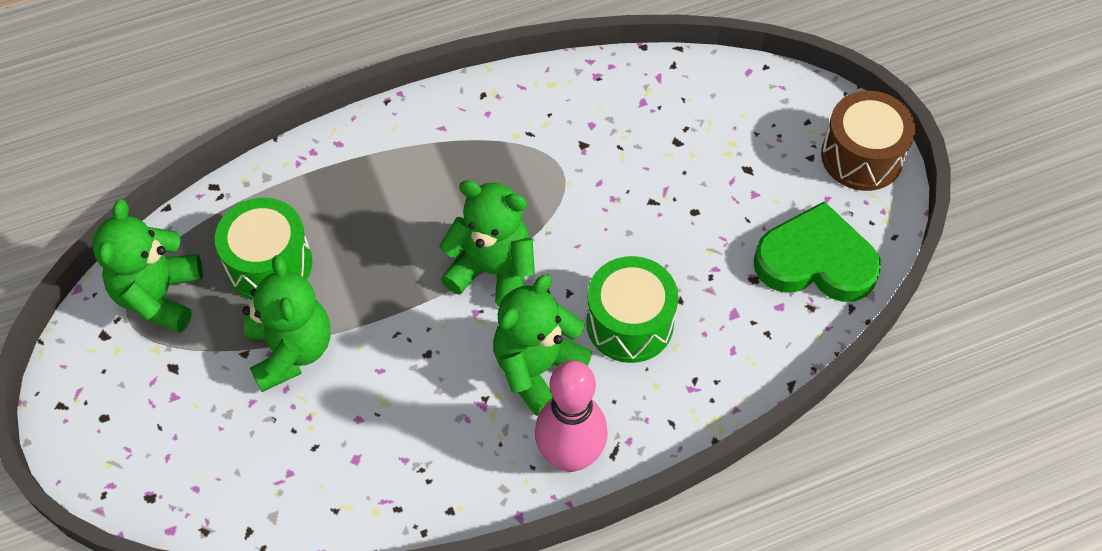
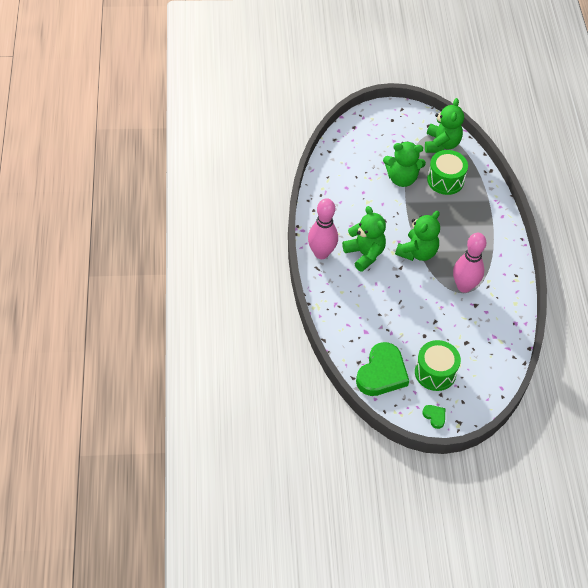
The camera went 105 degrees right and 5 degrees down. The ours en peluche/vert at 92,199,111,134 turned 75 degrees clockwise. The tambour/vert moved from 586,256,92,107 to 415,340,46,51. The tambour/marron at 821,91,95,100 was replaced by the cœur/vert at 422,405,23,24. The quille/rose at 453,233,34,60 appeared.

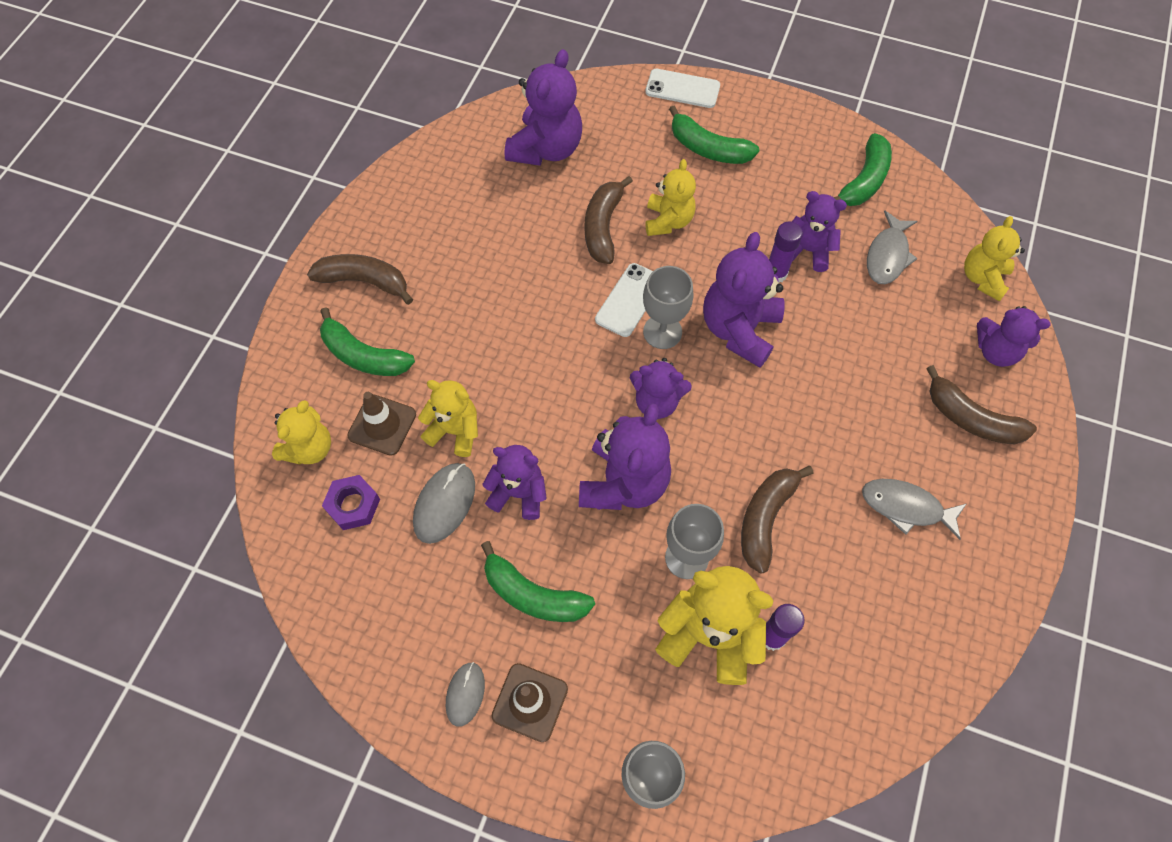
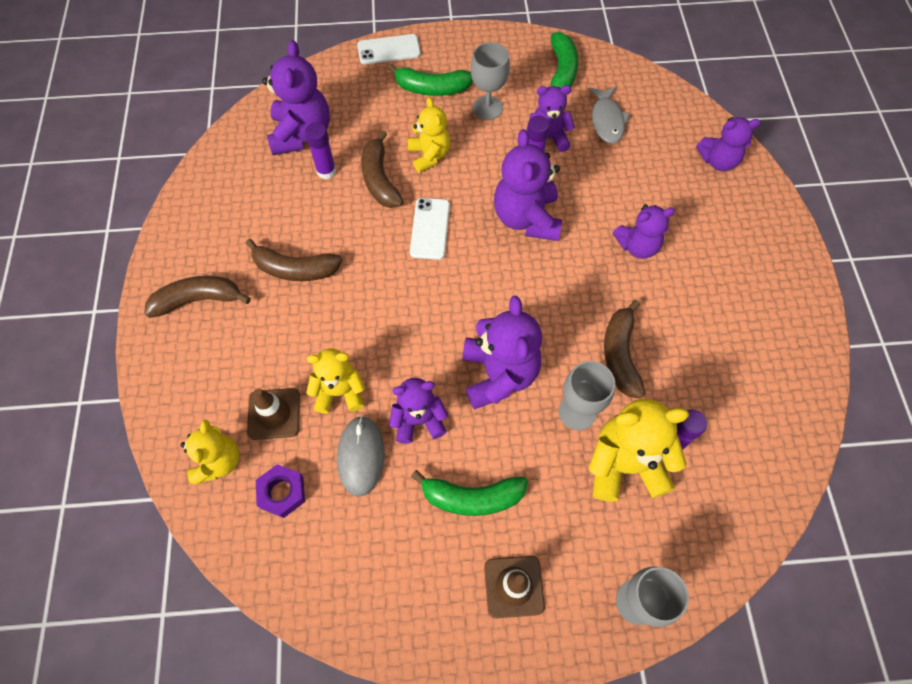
The camera went 25 degrees left and 0 degrees up. The banane/vert at 320,307,95,69 disappeared. The souris/gris at 446,662,39,65 disappeared. The ours en peluche/violet moved from 630,358,62,61 to 613,204,62,55. The verre à pied/gris moved from 643,266,51,83 to 471,42,39,78. The poisson/gris at 862,479,104,61 disappeared. The banane/marron moved from 926,365,111,79 to 245,239,97,42. The ours en peluche/jaune at 964,216,61,85 disappeared. The bâton de colle/violet at 305,122,31,57 appeared.

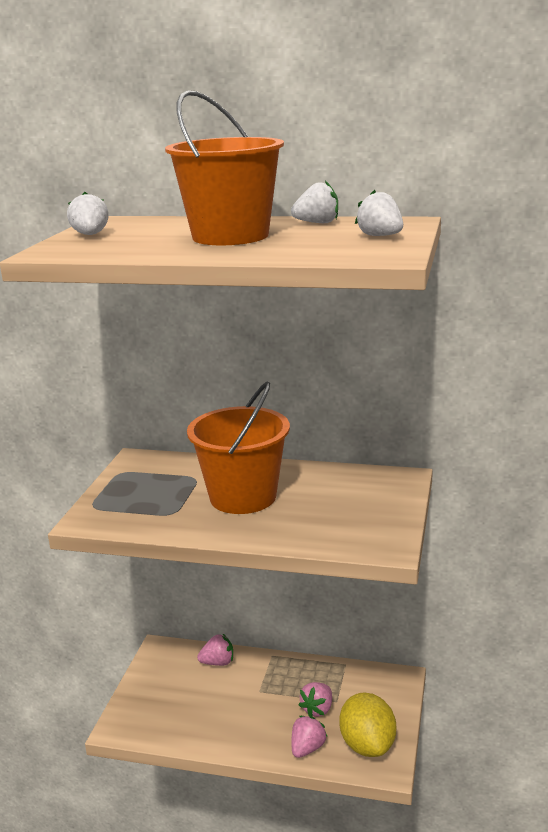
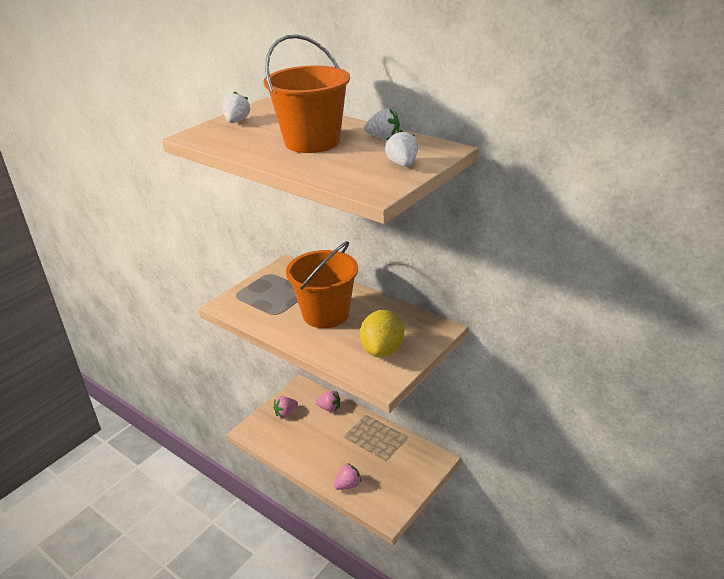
The camera went 25 degrees right and 10 degrees up. The fraise/rose moved from 299,682,33,35 to 273,396,25,22. The citron/jaune moved from 339,692,57,65 to 360,310,44,48.

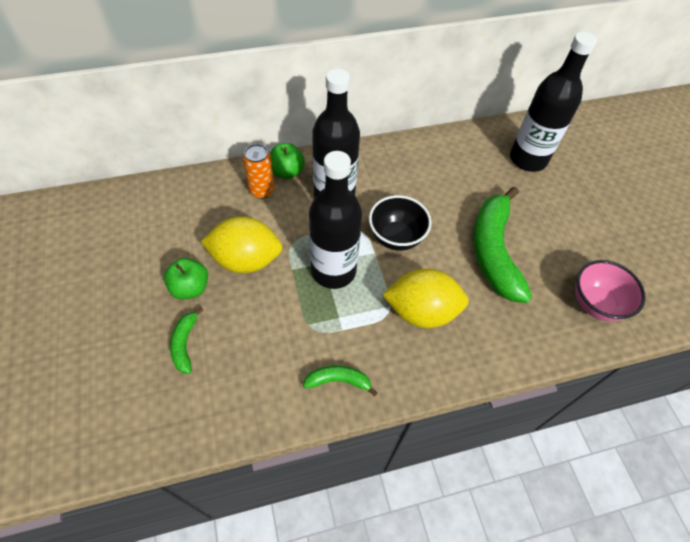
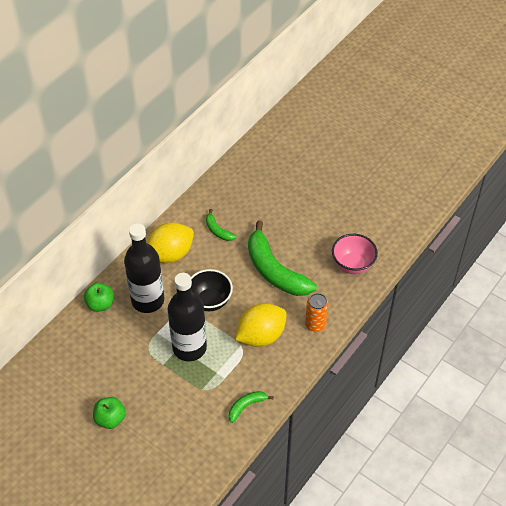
The camera went 35 degrees left and 5 degrees down. The banane/vert moved from 170,307,33,67 to 206,209,30,32. The citron/jaune moved from 200,216,82,57 to 147,222,47,41. The canette/orange moved from 243,144,32,55 to 305,293,23,39. The bouteille/noir at 510,32,87,140 disappeared.

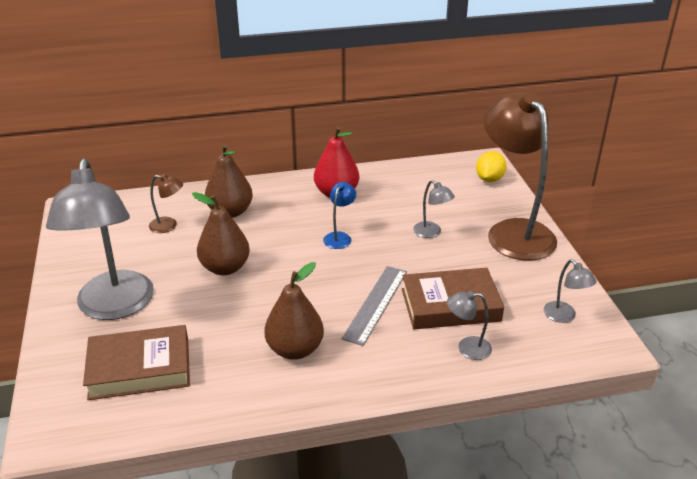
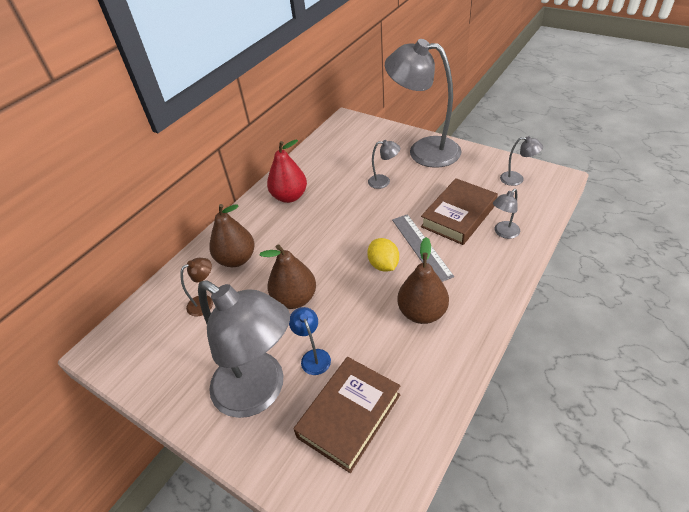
The camera went 40 degrees left and 10 degrees up. The lampe/bleu moved from 323,182,33,67 to 289,307,42,68. The citron/jaune moved from 476,151,30,31 to 367,238,32,34. The lampe/marron at 484,92,73,168 became the lampe/gris at 385,39,77,129.

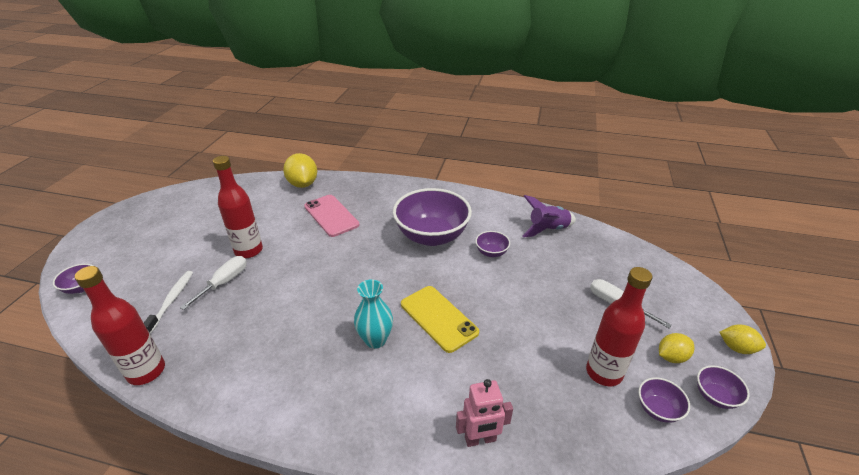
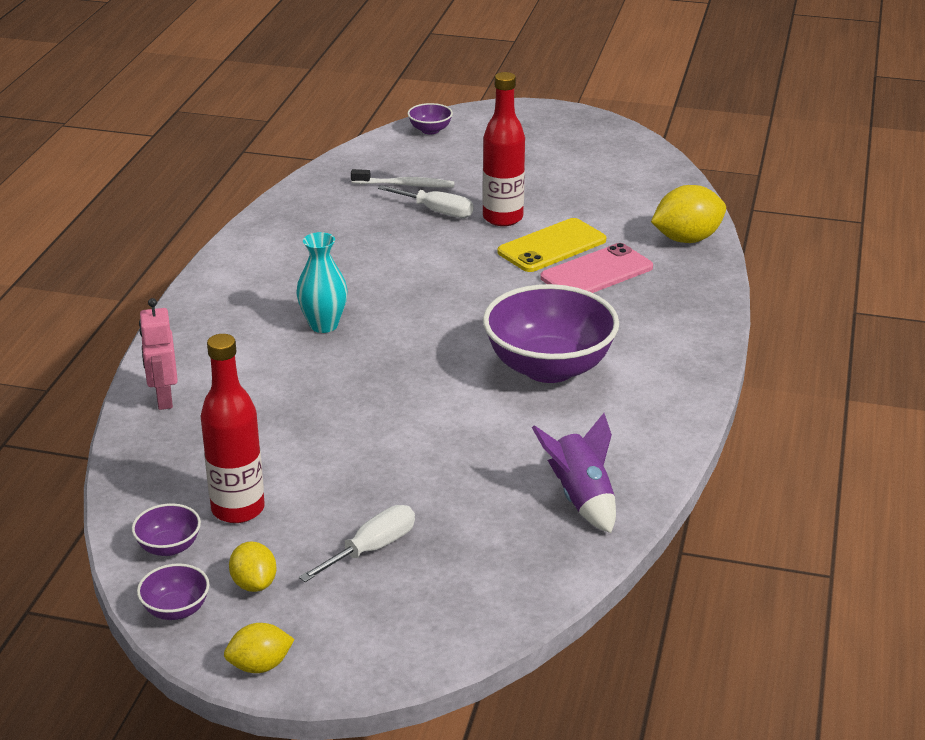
The camera went 90 degrees right and 5 degrees down. The bouteille/rouge at 75,266,90,119 disappeared. The téléphone/jaune moved from 401,286,78,67 to 497,218,109,54. The bol/violet at 475,231,35,26 disappeared. The citron/jaune at 719,325,47,29 turned 45 degrees clockwise.

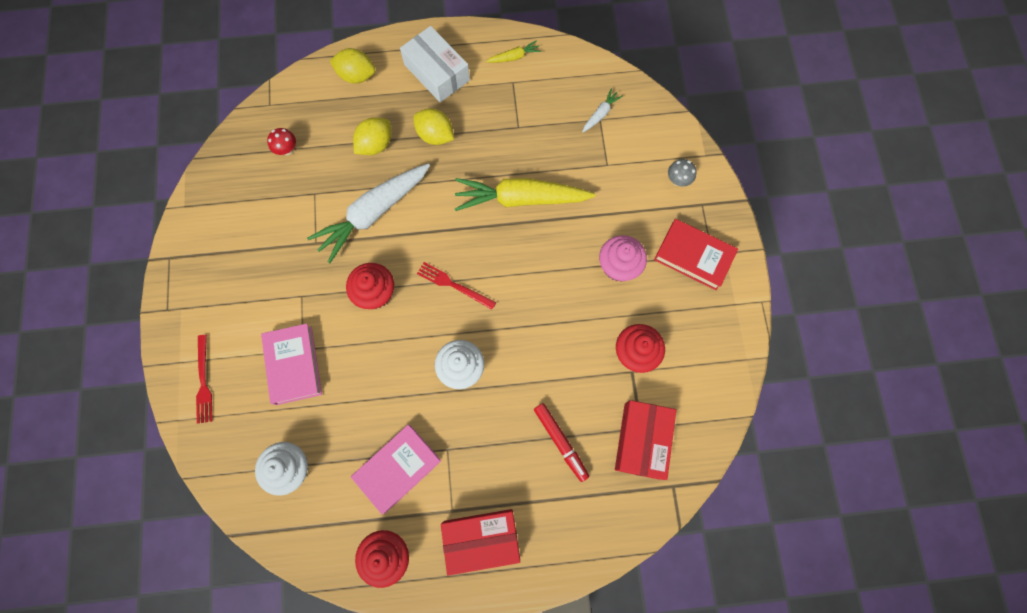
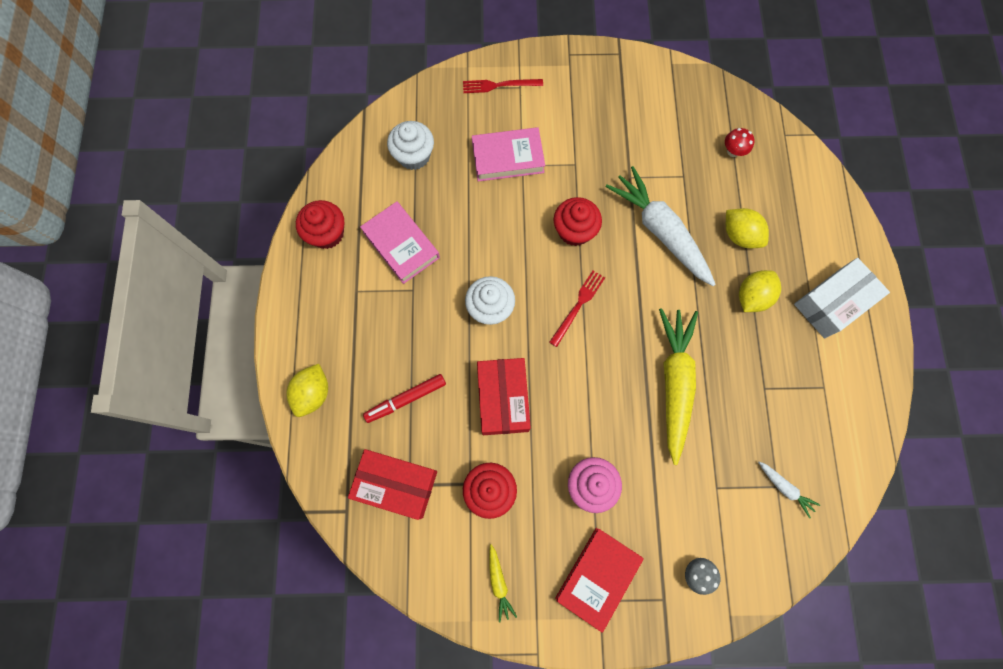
The camera went 95 degrees right and 0 degrees up. The citron/jaune moved from 330,48,45,35 to 286,364,42,53. The boîte/rouge moved from 441,509,79,67 to 477,358,54,77. The carotte/jaune moved from 486,40,55,23 to 489,544,28,78.

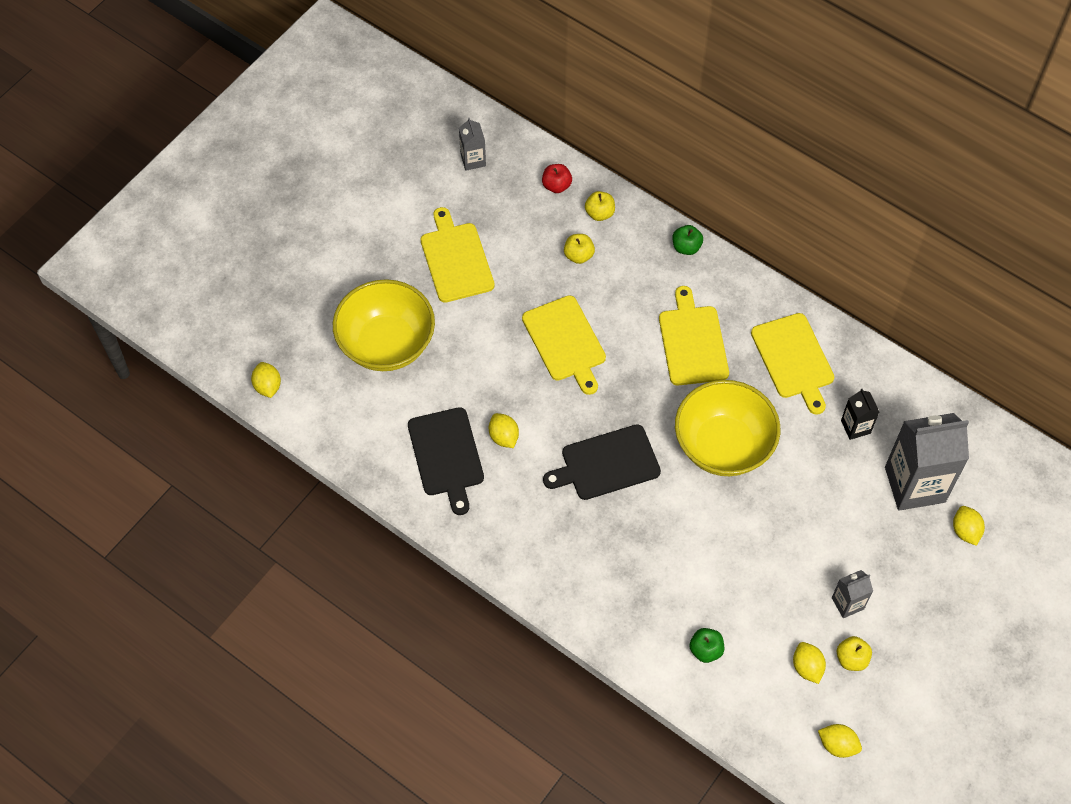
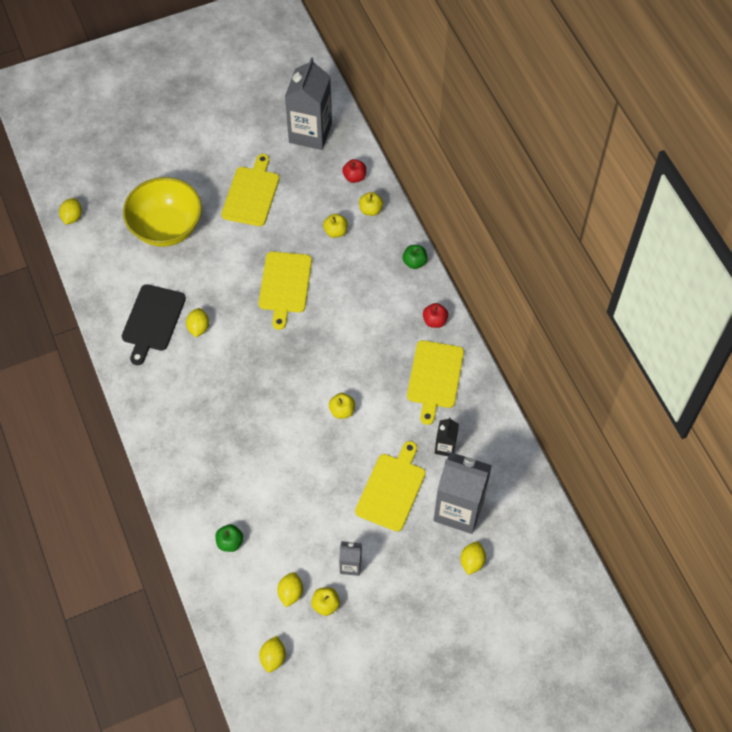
The camera went 30 degrees right and 0 degrees up. The brique de lait/gris at 459,117,27,54 changed to 2.10 times the size. The planche à découper/noir at 543,424,118,76 disappeared. The planche à découper/jaune moved from 659,286,70,100 to 355,441,71,90. The bol/jaune at 675,380,105,96 was replaced by the pomme/jaune at 329,393,26,26. The citron/jaune at 818,724,44,34 turned 45 degrees clockwise. The pomme/rouge at 423,303,25,25 appeared.

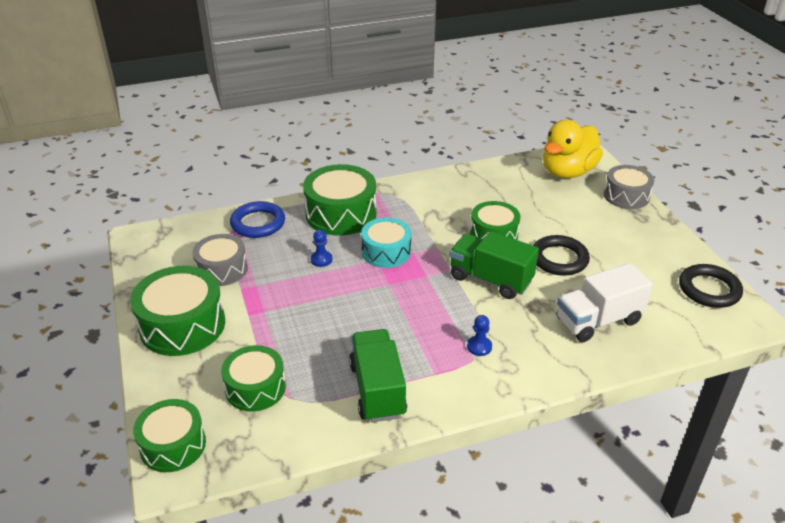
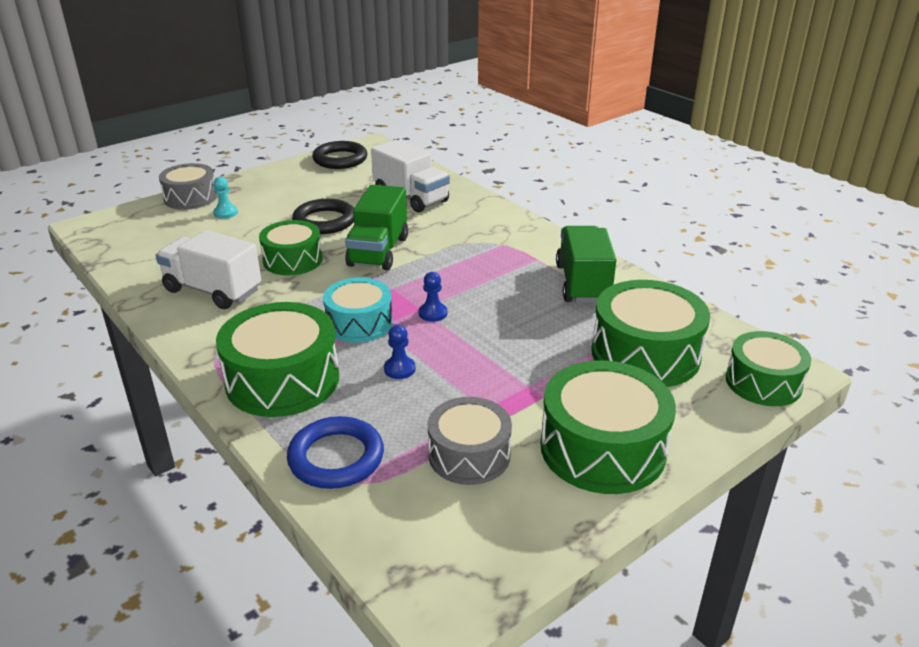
The camera went 110 degrees left and 5 degrees down. The tambour/vert at 221,345,65,67 changed to 1.53 times the size. The camion/vert at 349,329,58,93 turned 120 degrees clockwise. The pion/bleu moved from 467,315,25,41 to 419,272,28,50. The canard/jaune at 543,120,60,58 disappeared. The camion/blanc at 156,230,105,79 appeared. The pion/turquoise at 213,177,25,42 appeared.

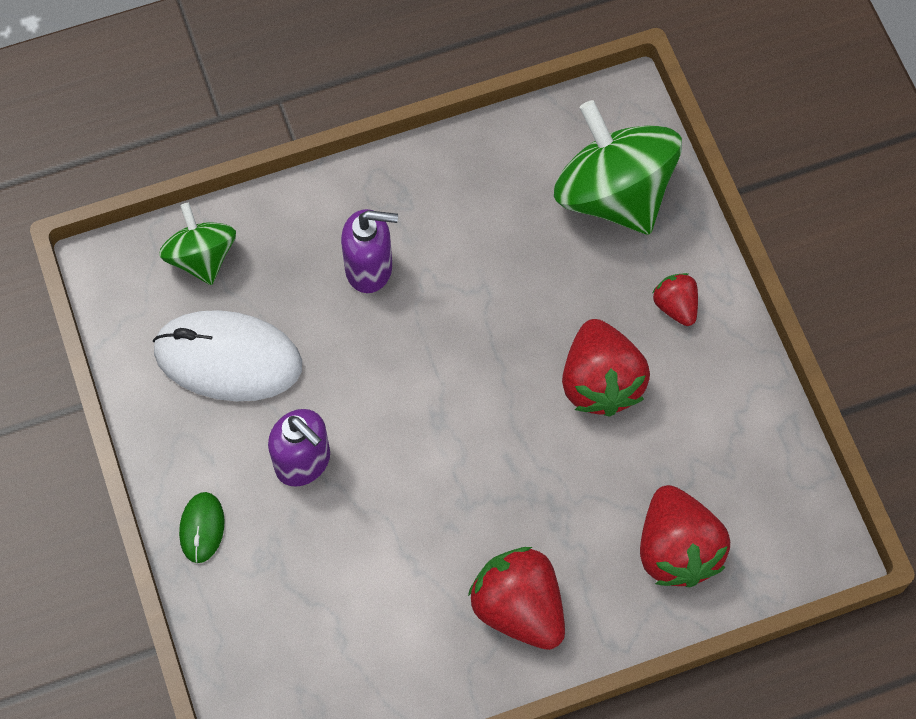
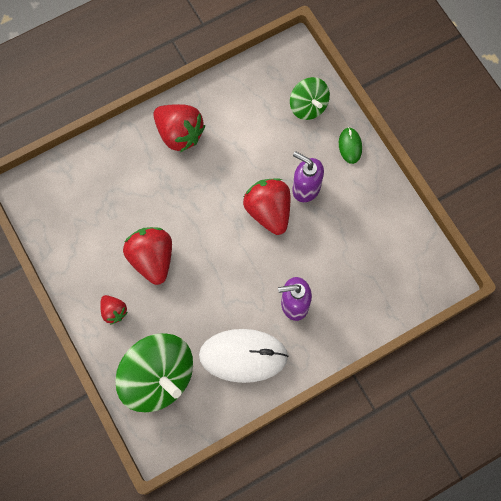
The camera went 170 degrees right and 5 degrees up. The souris/blanc moved from 153,310,149,92 to 199,329,89,54. The toupie/vert moved from 159,203,77,82 to 290,77,40,43. The fraise/rouge moved from 640,485,90,102 to 243,178,47,57.

